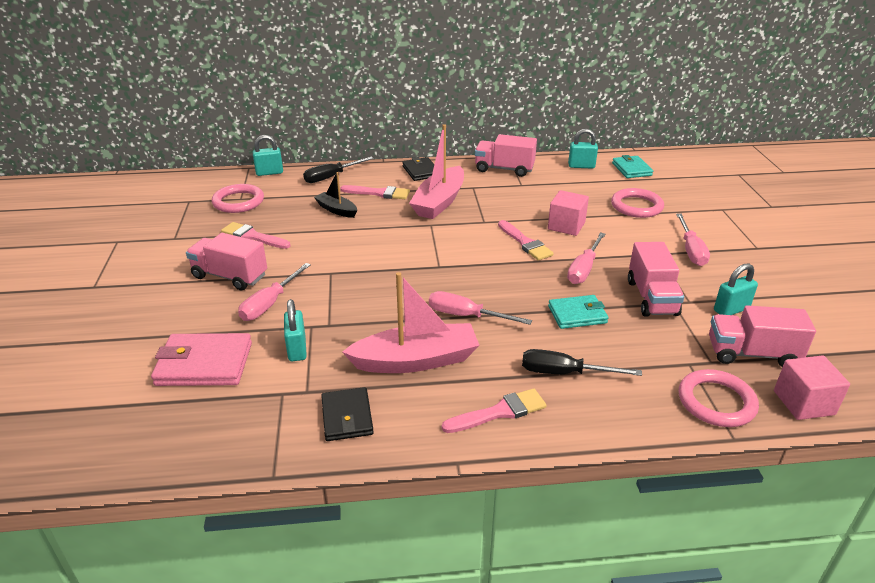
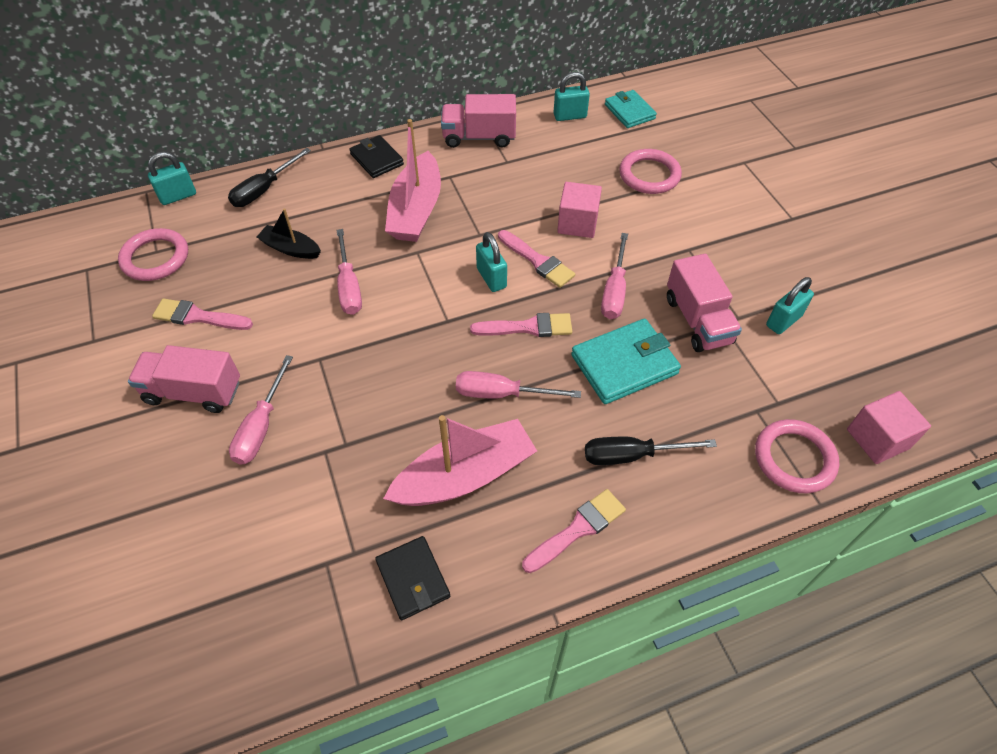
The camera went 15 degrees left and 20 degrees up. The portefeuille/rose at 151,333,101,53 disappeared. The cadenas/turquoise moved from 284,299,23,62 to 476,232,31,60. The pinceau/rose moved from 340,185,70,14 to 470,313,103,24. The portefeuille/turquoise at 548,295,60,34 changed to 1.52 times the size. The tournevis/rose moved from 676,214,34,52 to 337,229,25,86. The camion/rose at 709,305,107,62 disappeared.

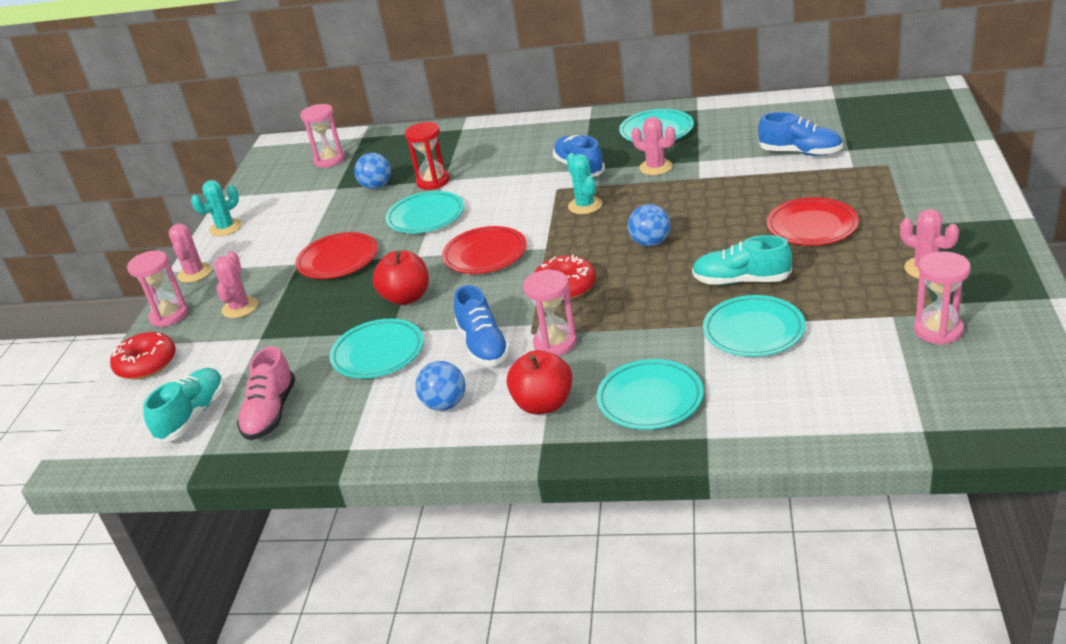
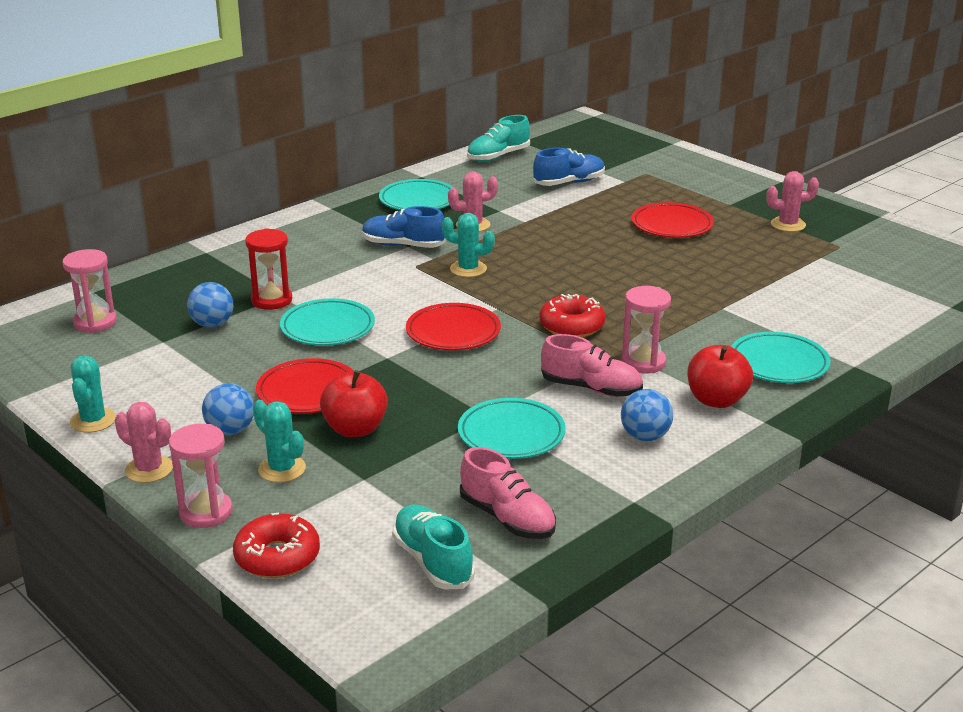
The camera went 55 degrees left and 5 degrees down. The cactus/rose at 214,251,44,67 became the cactus/turquoise at 253,400,53,83. The pomme/rouge moved from 373,251,56,54 to 320,370,68,67. The chaussure/bleu at 454,285,56,81 became the chaussure/rose at 541,334,102,63. The balle/bleu moved from 628,204,42,43 to 202,383,52,52. The chaussure/turquoise moved from 692,235,100,50 to 467,115,63,47. The assiette/turquoise at 703,295,102,62 disappeared. The sablier/rose at 914,251,57,94 disappeared.

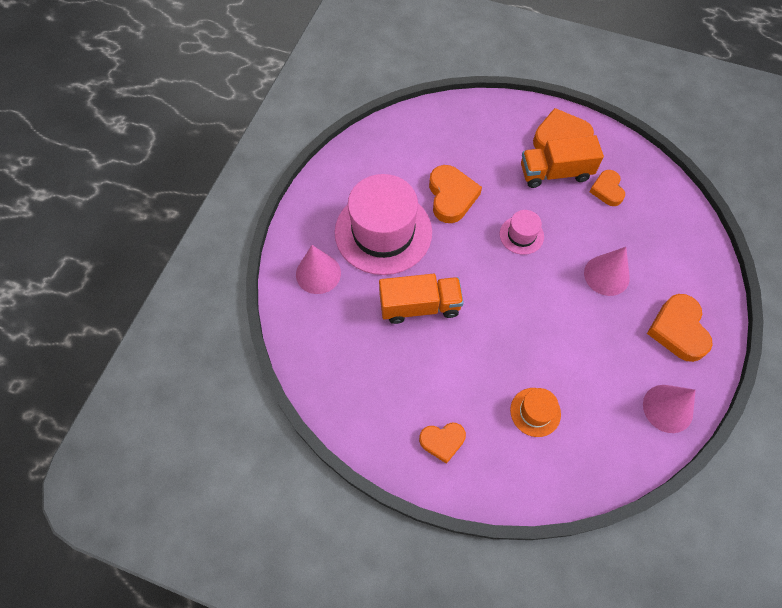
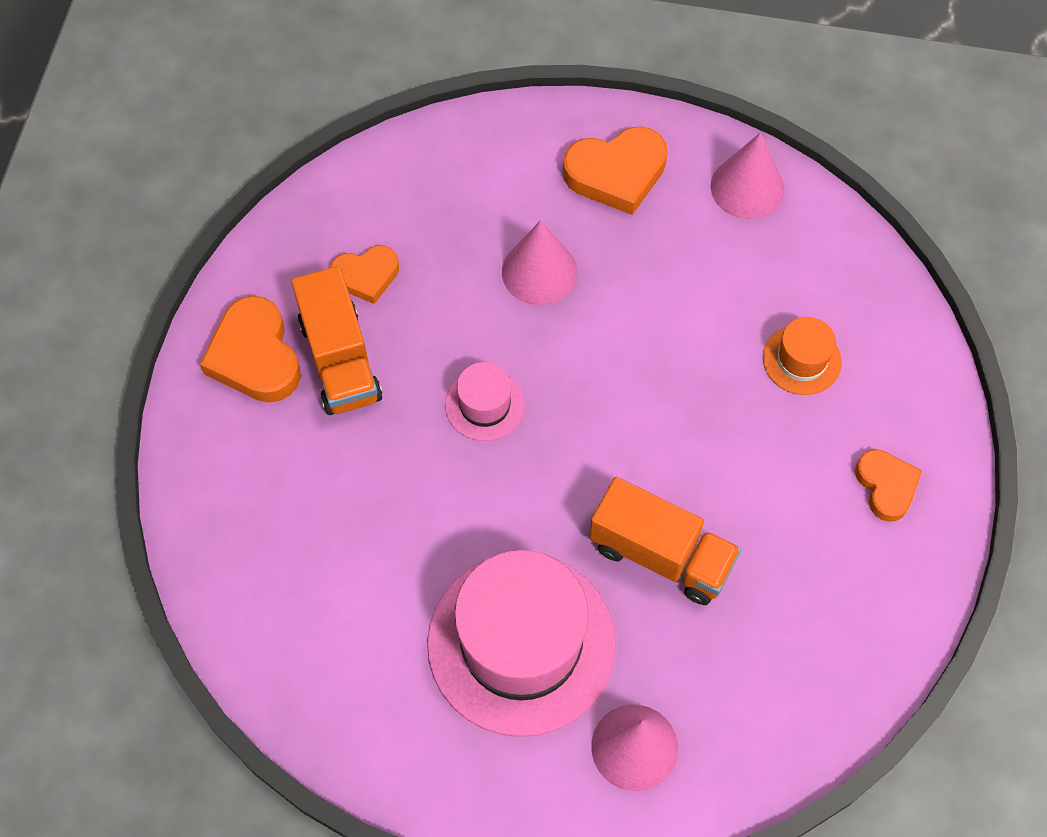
The camera went 100 degrees left and 0 degrees up. The camion/orange at 379,274,85,50 turned 135 degrees clockwise. The cœur/orange at 429,165,53,58 disappeared.

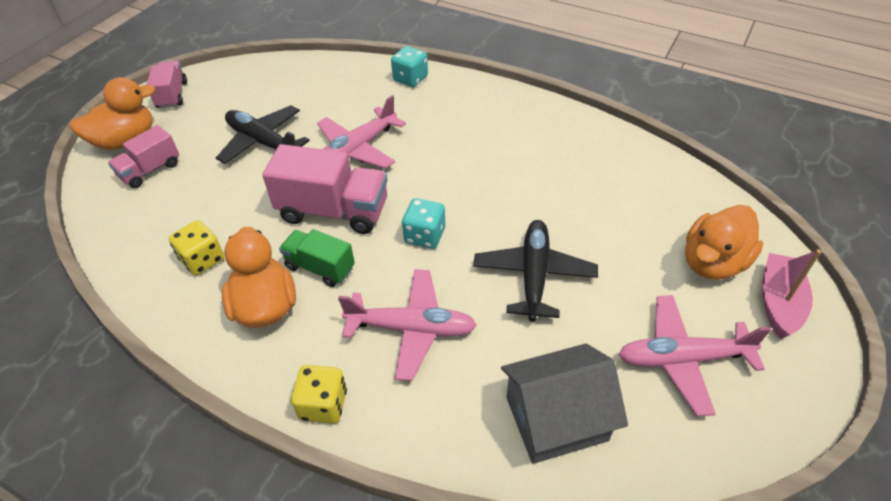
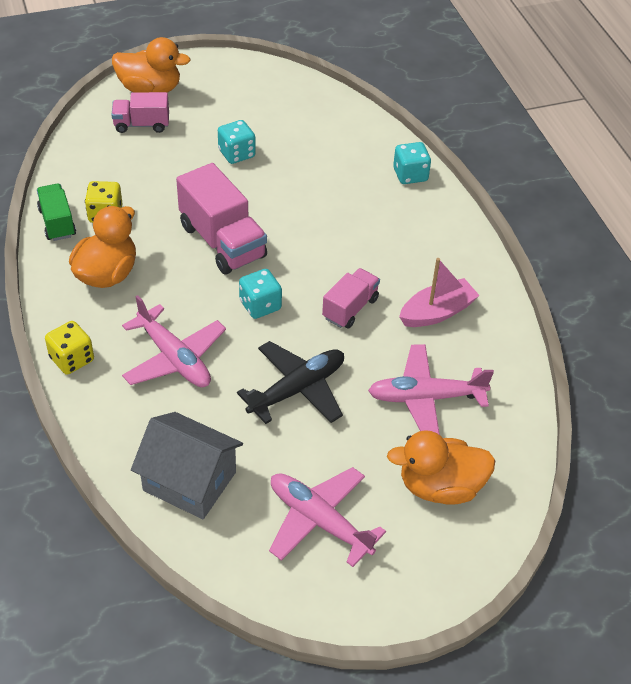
The camera went 40 degrees right and 0 degrees up. The camion/rose moved from 146,61,41,47 to 322,268,58,61. The avion/noir at 216,105,94,59 was replaced by the dé/turquoise at 218,120,38,44. The camion/vert moved from 279,229,76,58 to 37,184,39,57. The avion/rose moved from 317,95,89,74 to 368,344,126,91. The bateau/rose moved from 762,249,60,90 to 399,258,81,69.

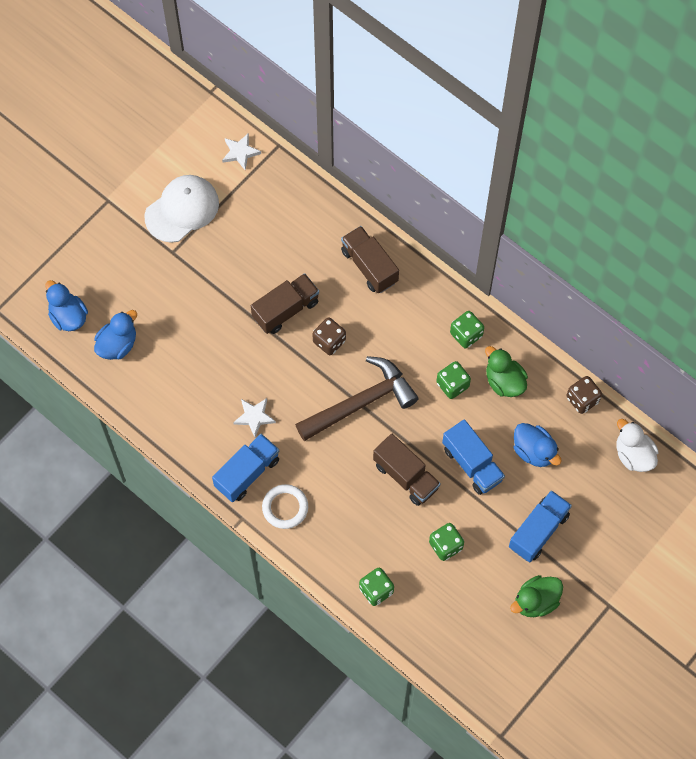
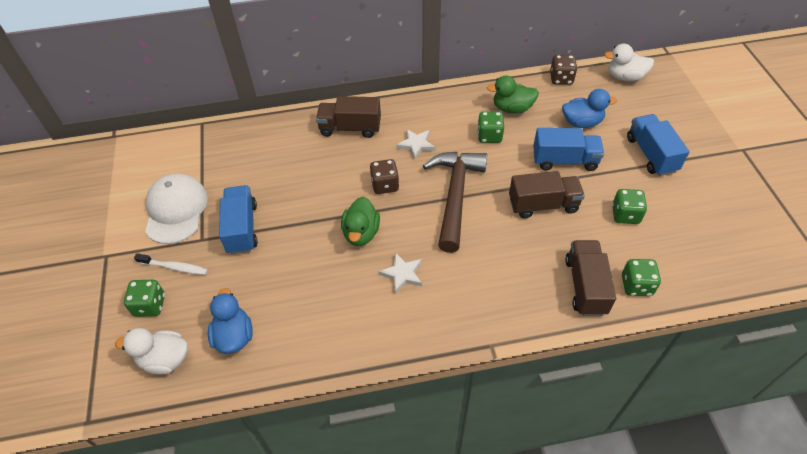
The camera went 50 degrees left and 15 degrees down. The canard/bleu at 45,280,43,51 became the canard/blanc at 115,328,73,46. The camion/bleu moved from 212,434,67,68 to 219,185,39,69. The étoile/blanc moved from 222,133,39,37 to 396,129,39,31. The camion/marron moved from 251,273,68,61 to 565,240,51,76. The anneau/blanc at 262,484,46,45 disappeared. The dé/vert moved from 450,311,34,37 to 124,280,41,37. The canard/vert moved from 510,575,53,42 to 341,197,39,49. The brosse à dents/blanc at 134,253,74,22 appeared.

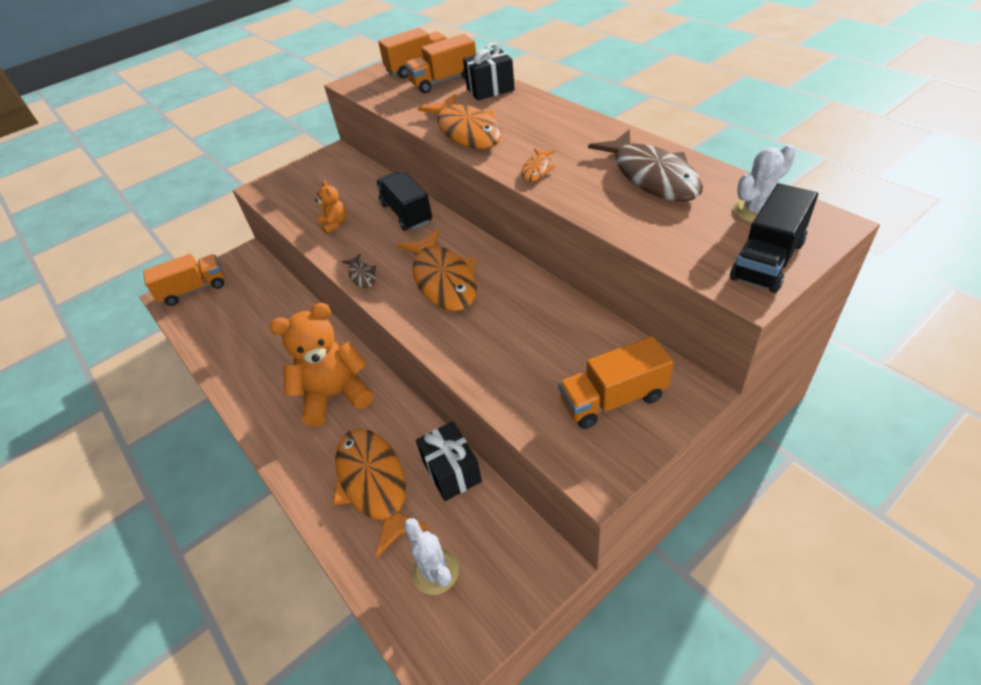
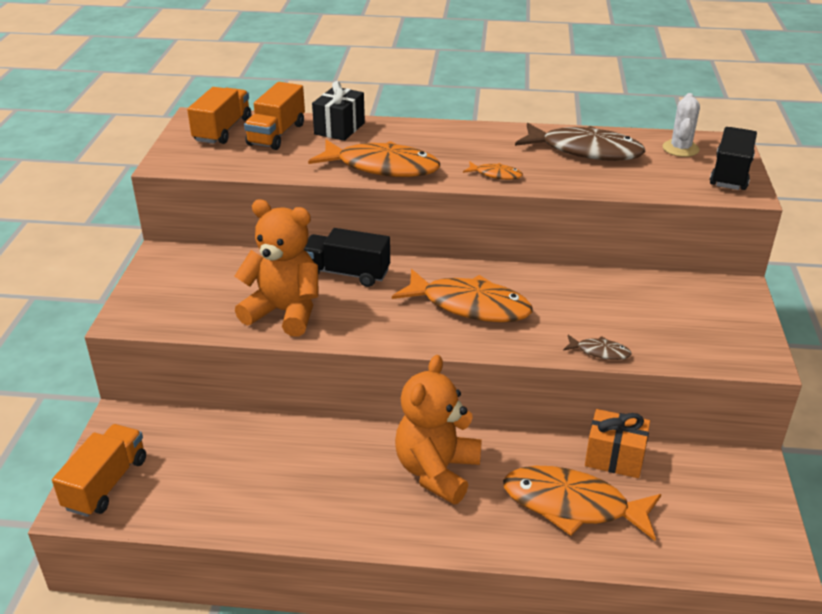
The camera went 50 degrees left and 10 degrees down. The ours en peluche/orange at 315,180,31,54 changed to 2.16 times the size. The poisson/marron moved from 341,254,35,34 to 563,335,69,25. The cactus/blanc at 404,518,55,77 disappeared. The cadeau/noir at 416,421,66,80 became the cadeau/orange at 585,409,65,69. The poisson/orange at 522,149,33,33 turned 45 degrees counterclockwise. The camion/orange at 558,336,115,93 disappeared. The camion/noir at 730,183,88,110 turned 150 degrees counterclockwise.

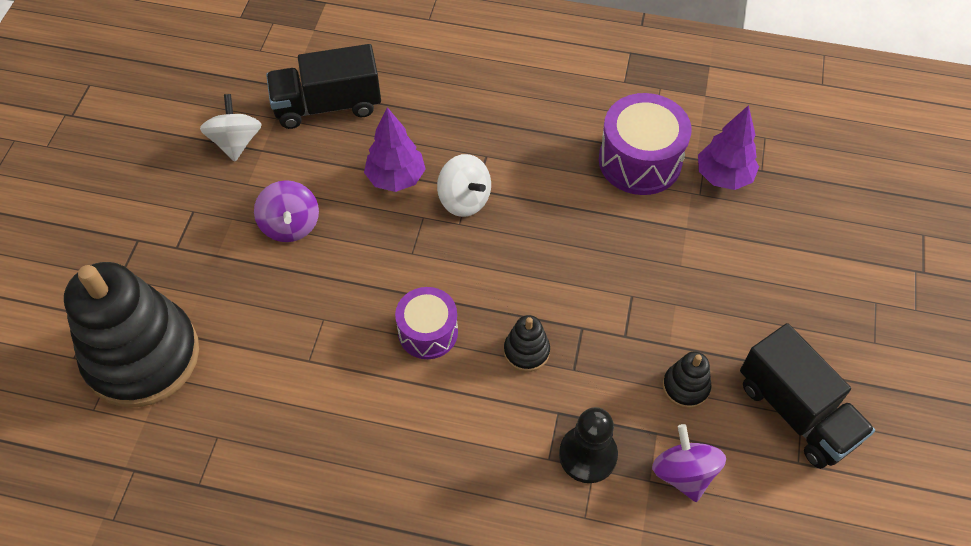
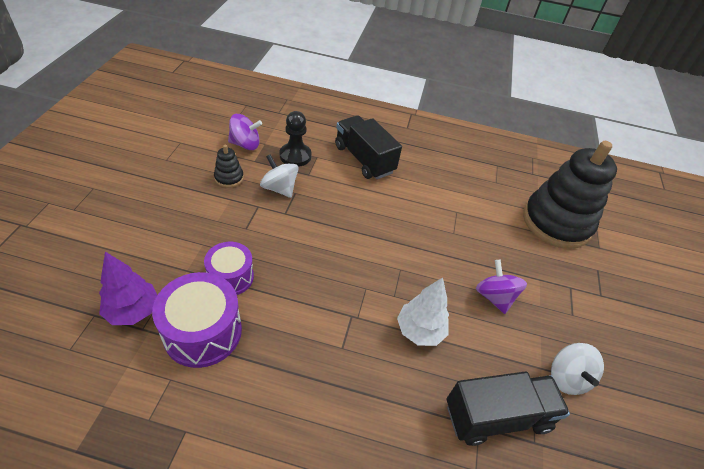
The camera went 175 degrees right and 10 degrees down. The arbre/violet at 364,107,62,85 became the arbre/blanc at 397,277,52,69. The tambour/violet moved from 395,287,63,72 to 204,242,50,53. The toupie/blanc moved from 437,154,54,63 to 260,154,39,44. The jouet à empiler/noir at 504,315,46,57 disappeared. The toupie/violet at 652,424,74,78 turned 75 degrees counterclockwise. The camion/noir moved from 740,323,135,146 to 335,115,67,64.

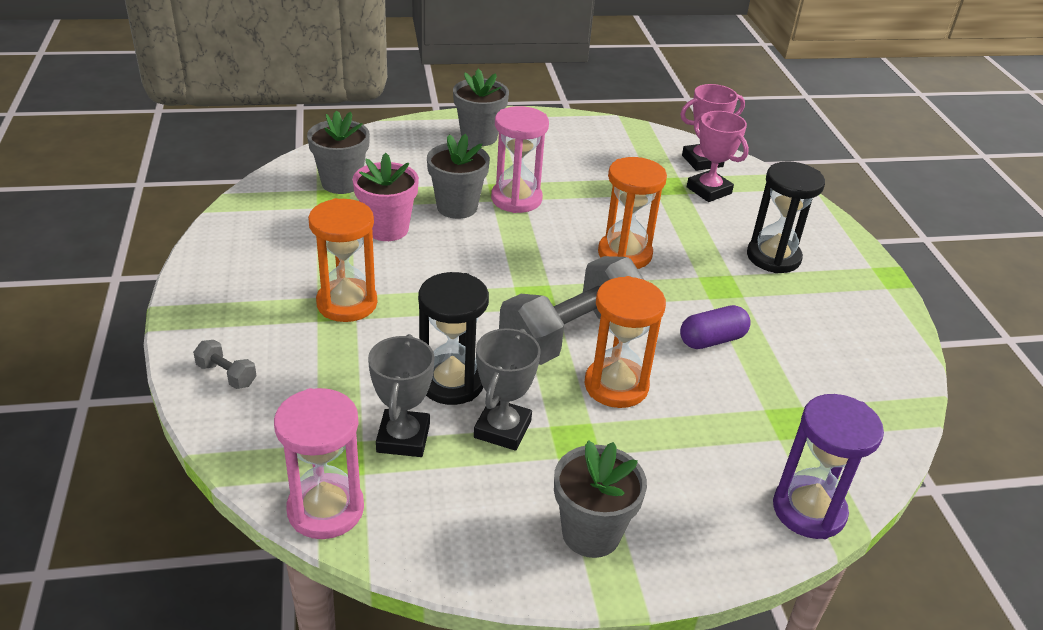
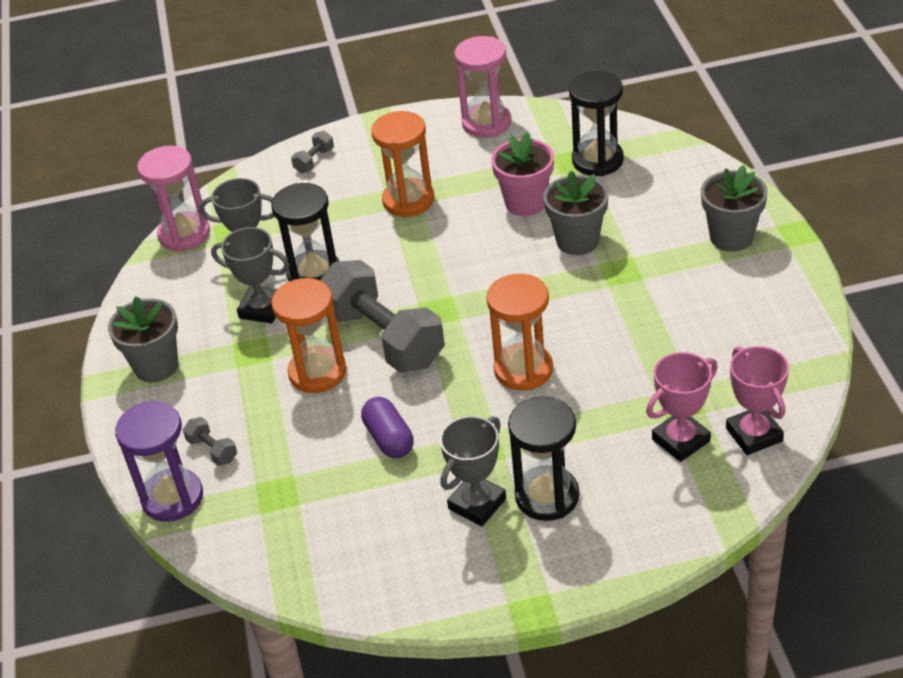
The camera went 95 degrees right and 5 degrees up. The pot de fleurs/gris at 307,110,63,84 was replaced by the sablier/noir at 569,71,55,105. The sablier/rose moved from 491,106,58,107 to 455,36,56,102. The haltère/gris at 183,417,54,49 appeared. The trophée/gris at 440,416,66,110 appeared.

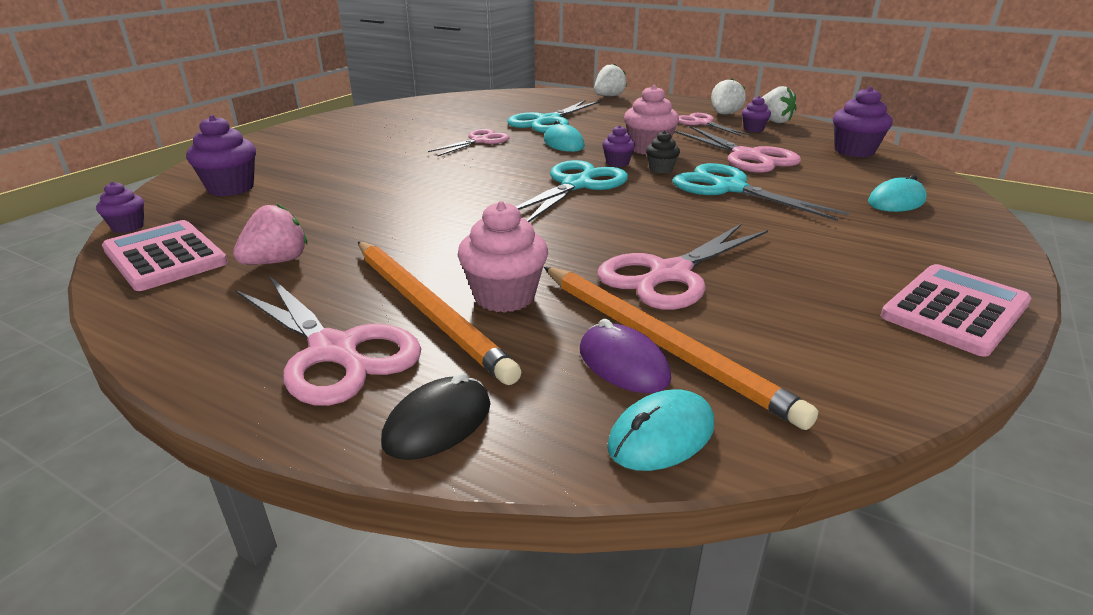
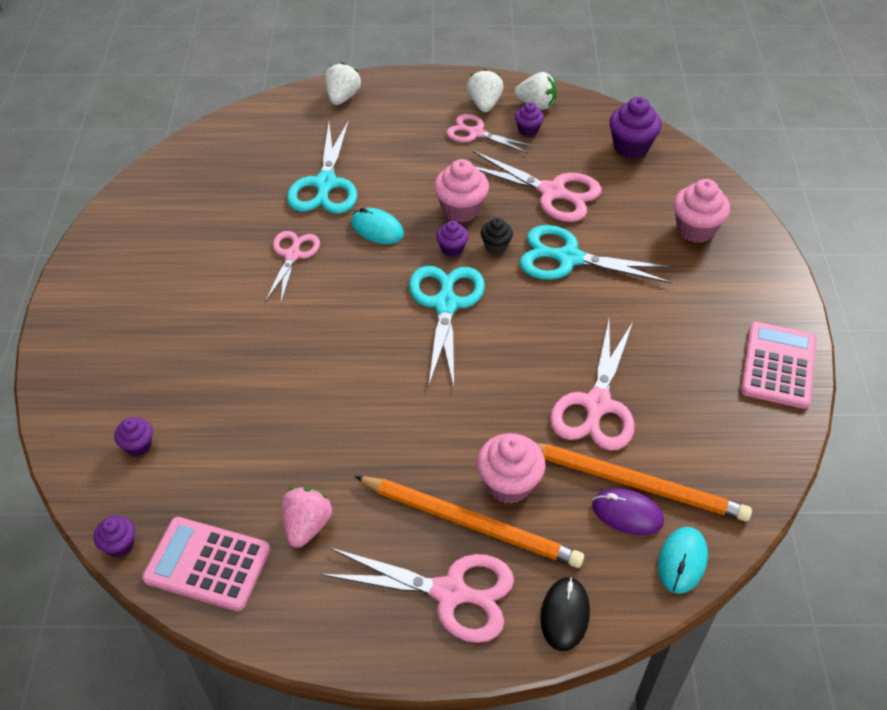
The camera went 30 degrees left and 20 degrees up. The muffin/violet at 186,115,70,81 changed to 0.57 times the size. The souris/turquoise at 868,174,59,38 was replaced by the muffin/rose at 674,179,56,64.

